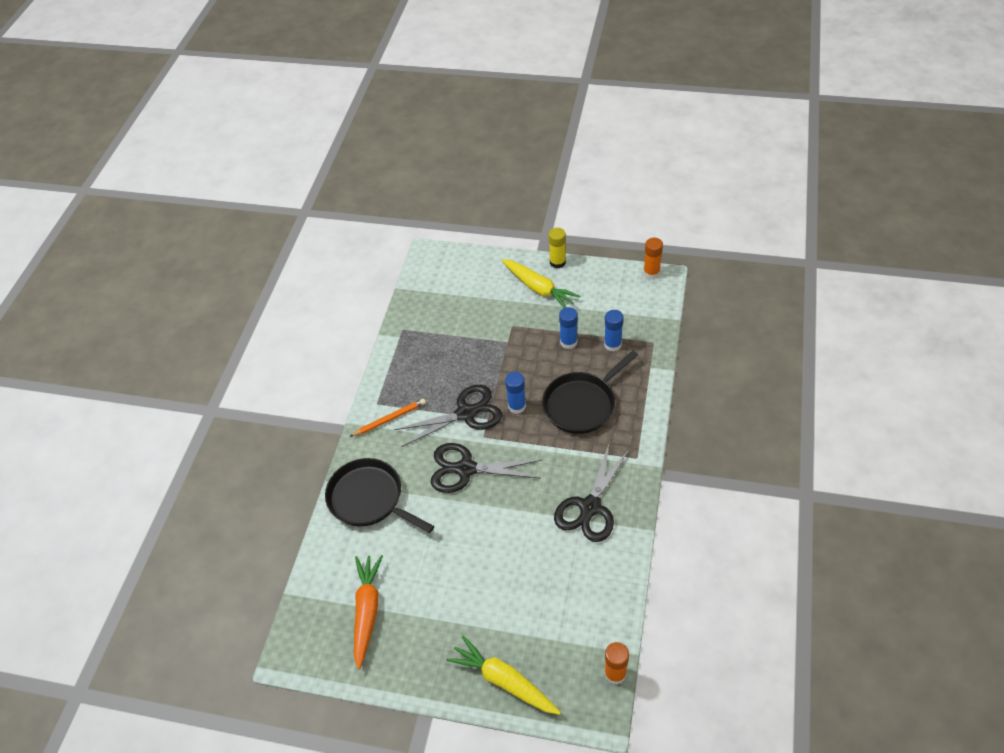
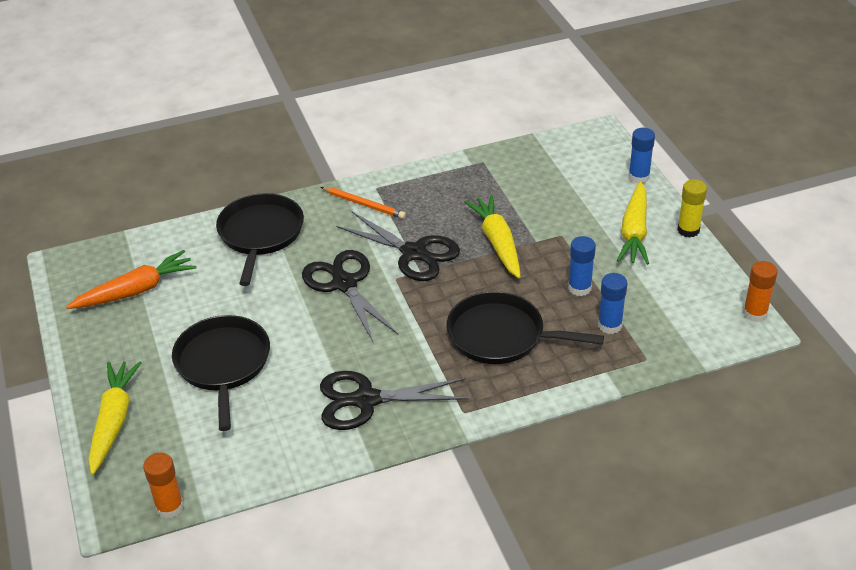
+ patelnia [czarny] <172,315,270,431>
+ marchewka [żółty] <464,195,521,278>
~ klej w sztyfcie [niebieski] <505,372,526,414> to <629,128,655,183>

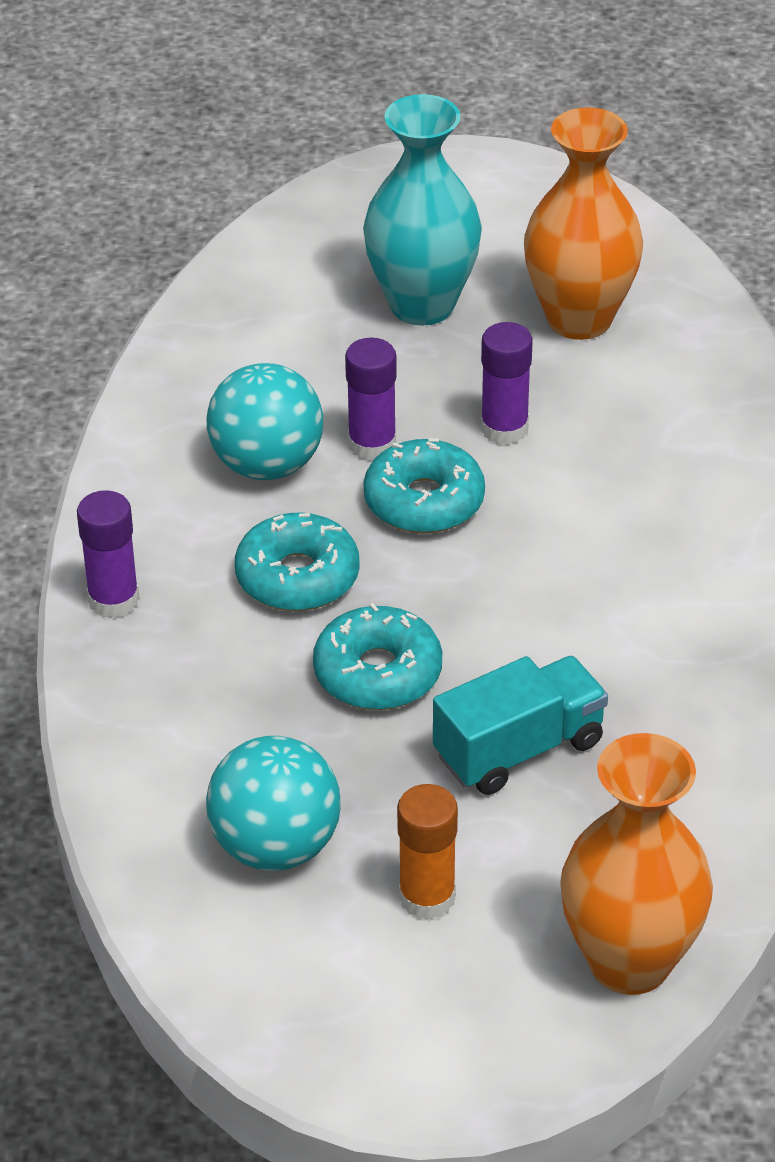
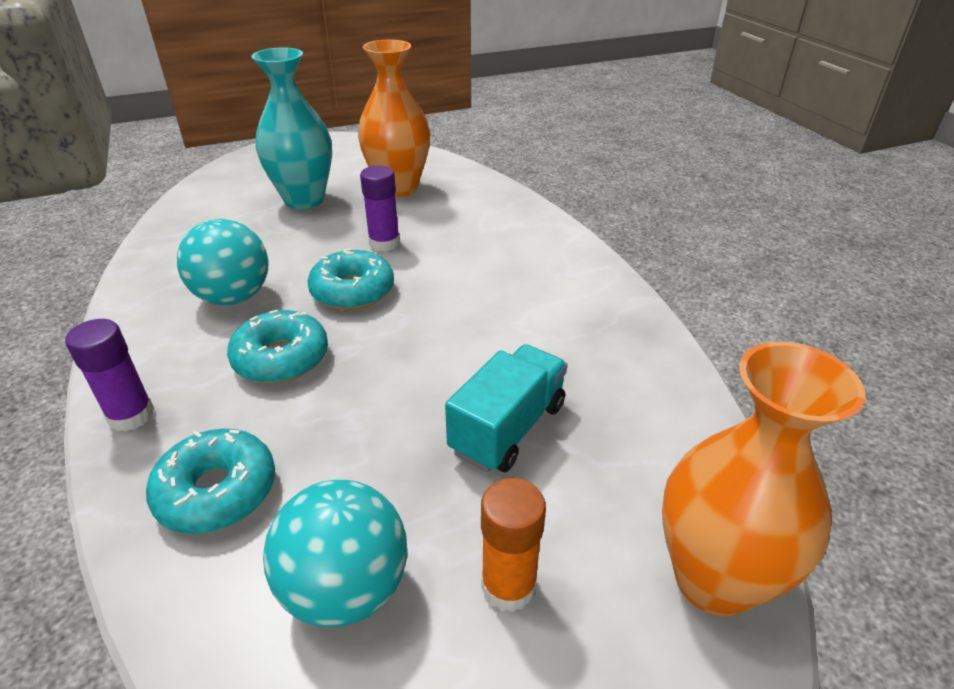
~ donut [turkusowy] <313,603,442,710> to <146,429,275,534>
- klej w sztyfcie [fioletowy] <345,338,397,461>

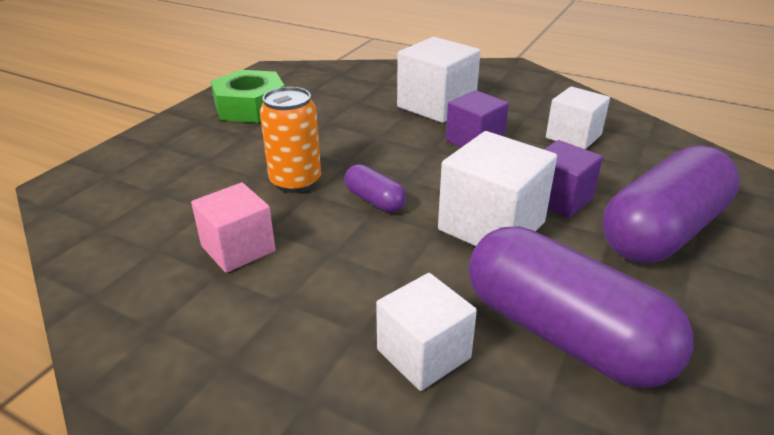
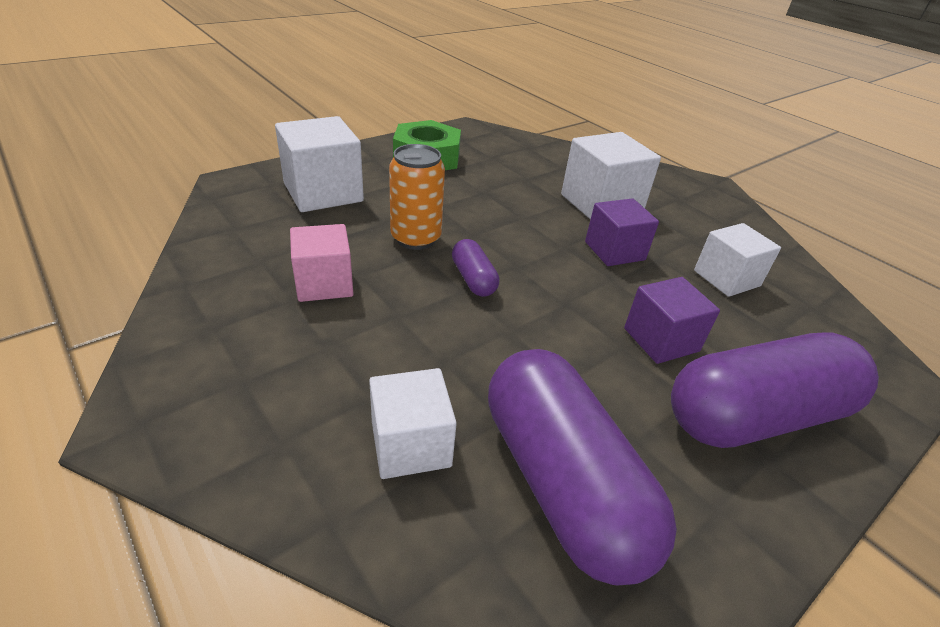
~ sześcian [biały] <438,131,557,246> to <275,116,364,212>

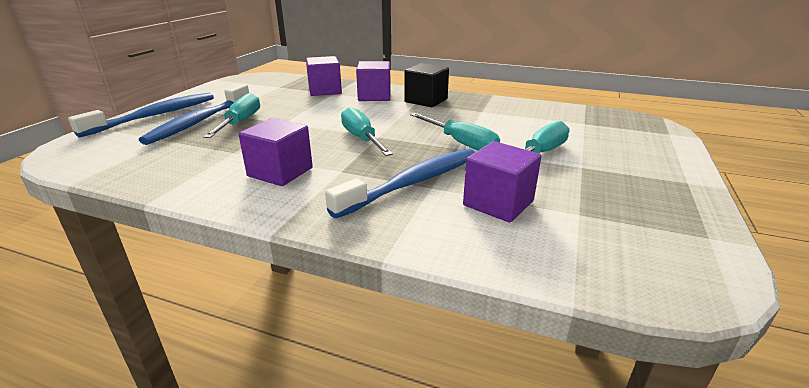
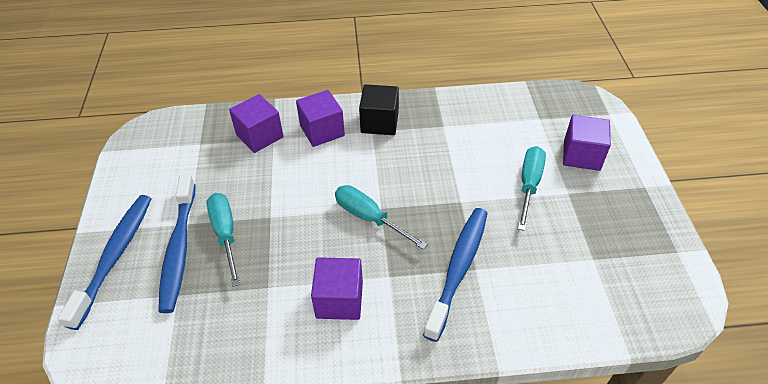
~ sześcian [fioletowy] <463,141,541,223> to <563,115,611,171>
- śrubokręt [turkusowy] <410,113,500,150>

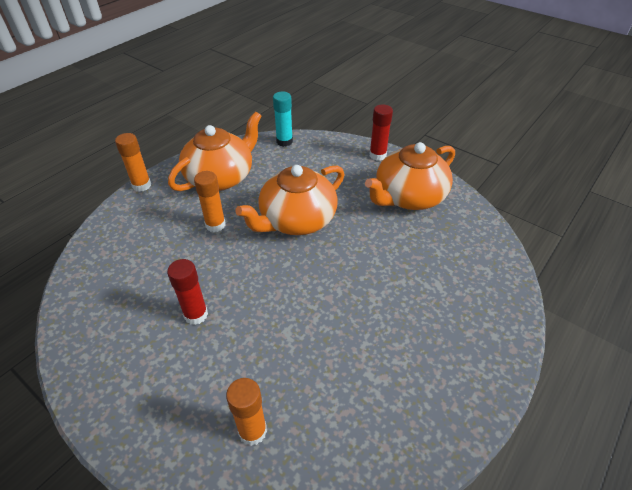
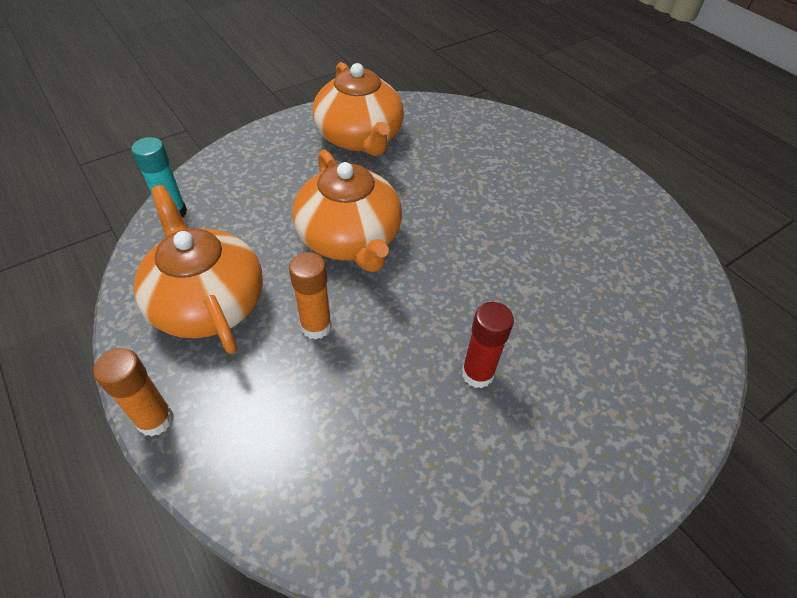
- klej w sztyfcie [pomarańczowy] <226,378,267,446>
- klej w sztyfcie [czerwony] <370,104,393,161>

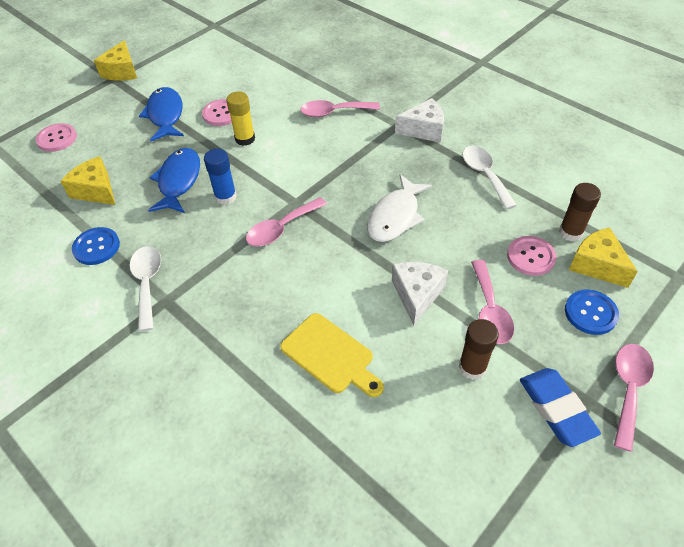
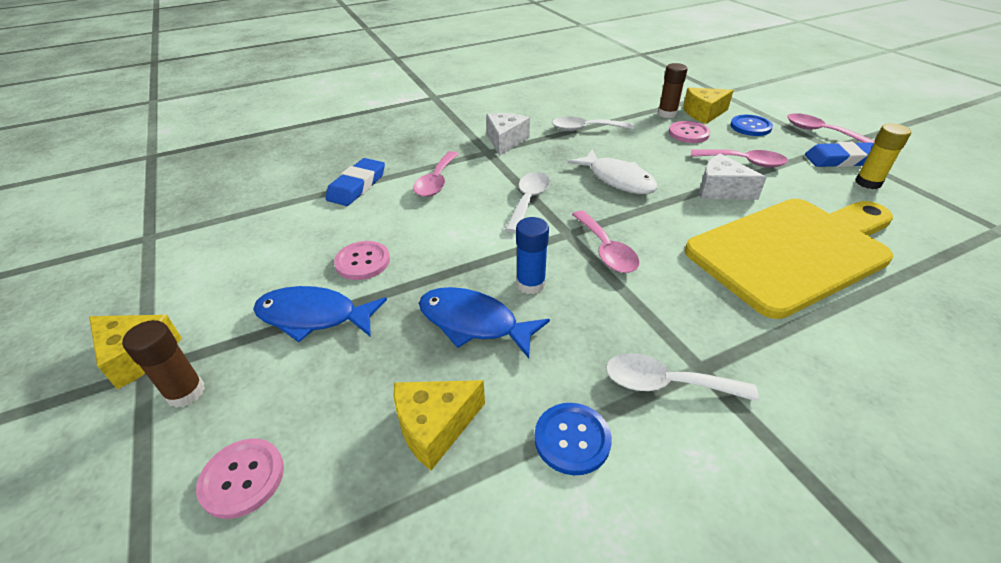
~ klej w sztyfcie [brązowy] <459,319,499,380> to <122,320,205,408>
+ gumka do mazania [niebieski] <325,158,385,206>
+ łyżka [biały] <505,172,550,233>
~ deska do krojenia [żółty] <280,313,384,397> = <685,199,893,319> x2.03
~ klej w sztyfcie [żółty] <226,92,255,146> to <855,123,911,189>

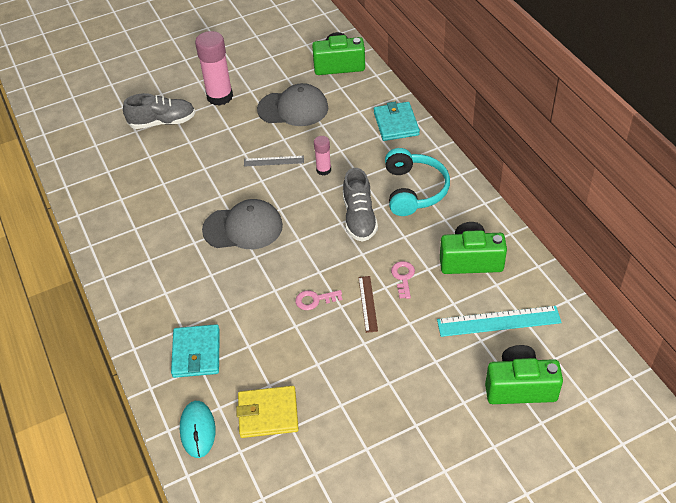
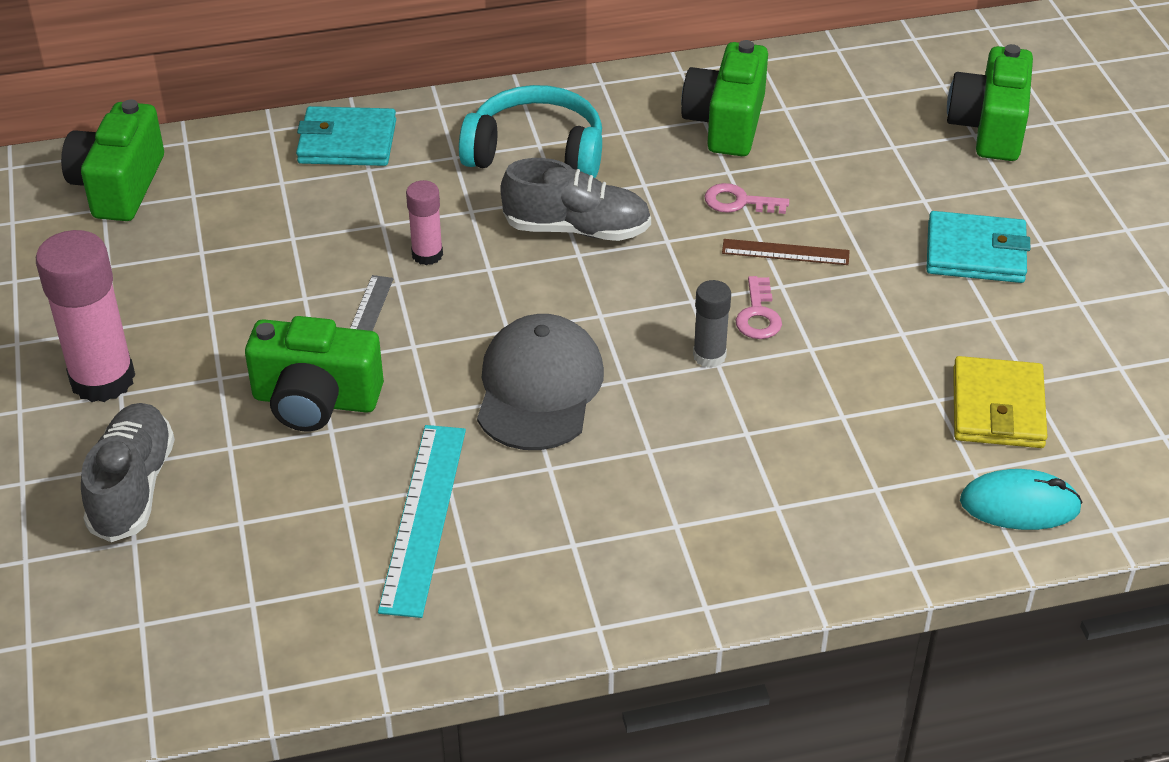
+ aparat fotograficzny [zielony] <245,316,384,431>
~ linijka [turkusowy] <437,306,562,337> to <378,425,466,618>
+ klej w sztyfcie [szary] <693,280,731,368>
~ portfel [turkusowy] <171,324,220,378> to <926,211,1030,283>
- czapka [szary] <257,83,328,126>

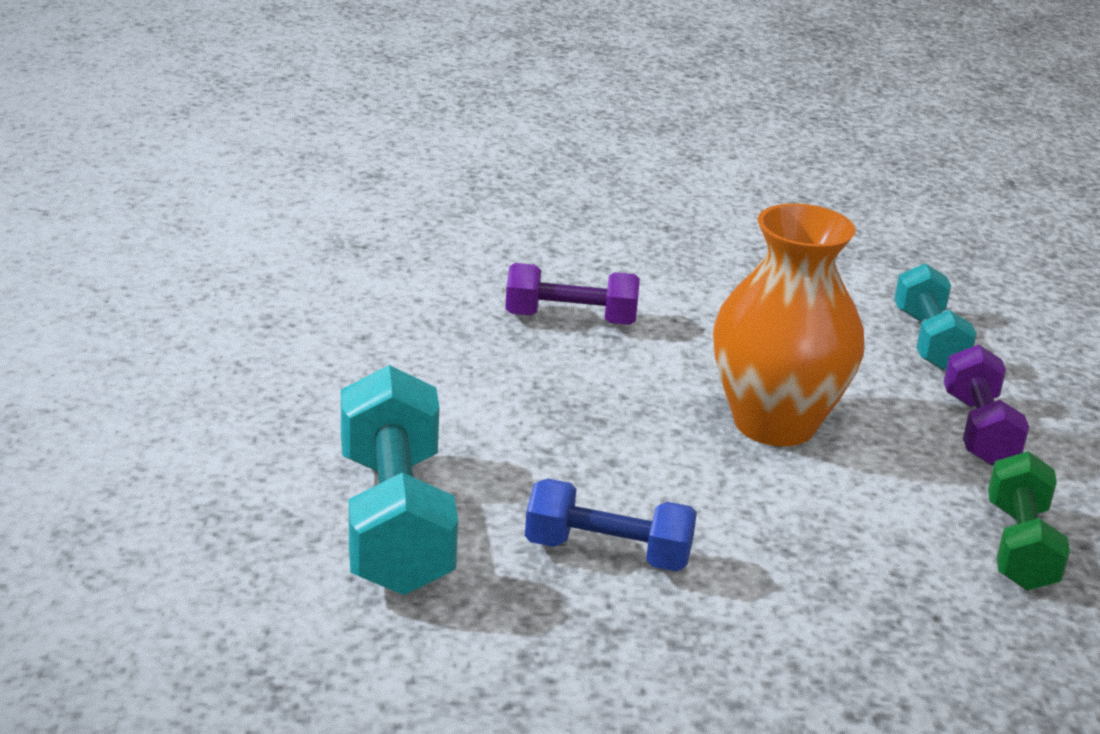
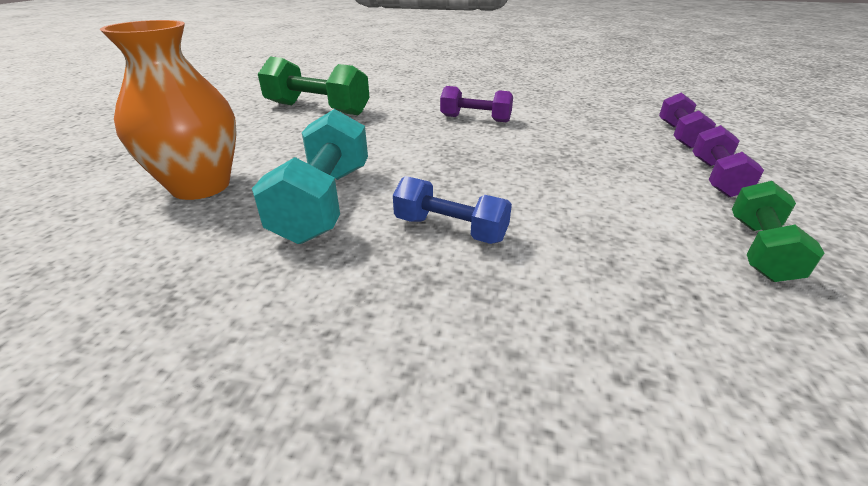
~ wazon [pomarańczowy] <713,203,865,446> to <100,20,237,200>
+ hantel [zielony] <258,57,370,115>
~ hantel [turkusowy] <894,263,977,371> to hantel [fioletowy] <659,93,716,149>

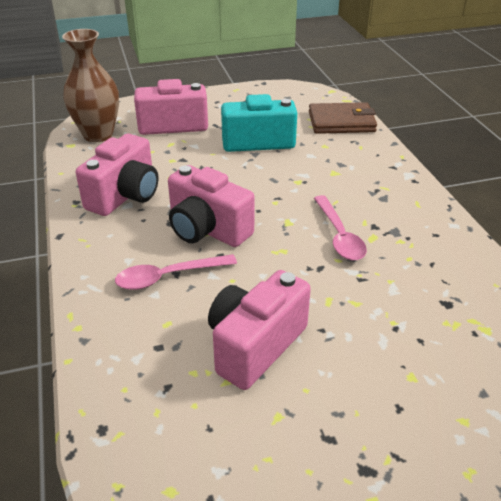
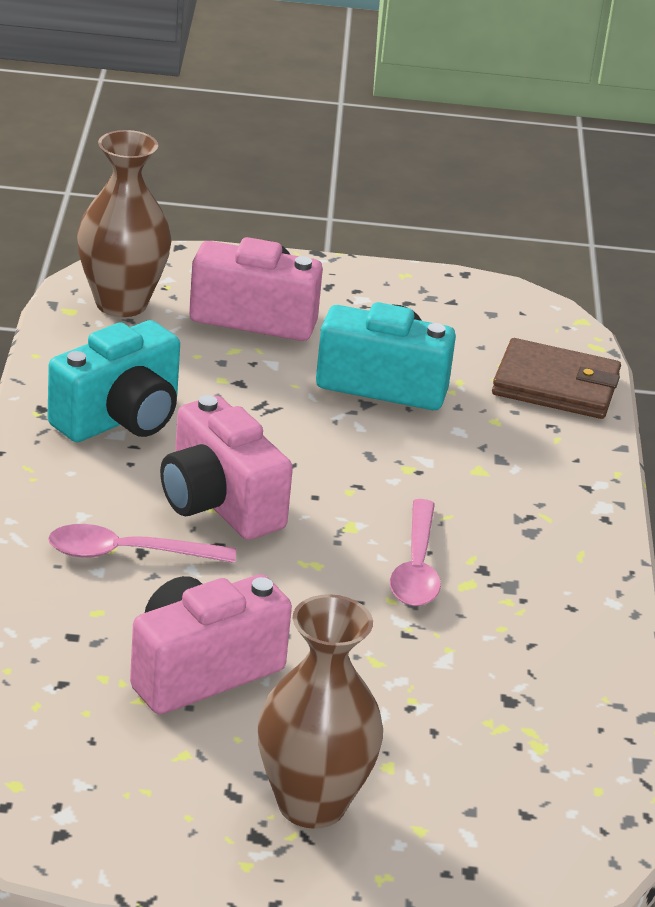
~ aparat fotograficzny [różowy] <76,134,158,216> to aparat fotograficzny [turkusowy] <47,320,180,442>
+ wazon [brązowy] <258,594,383,829>

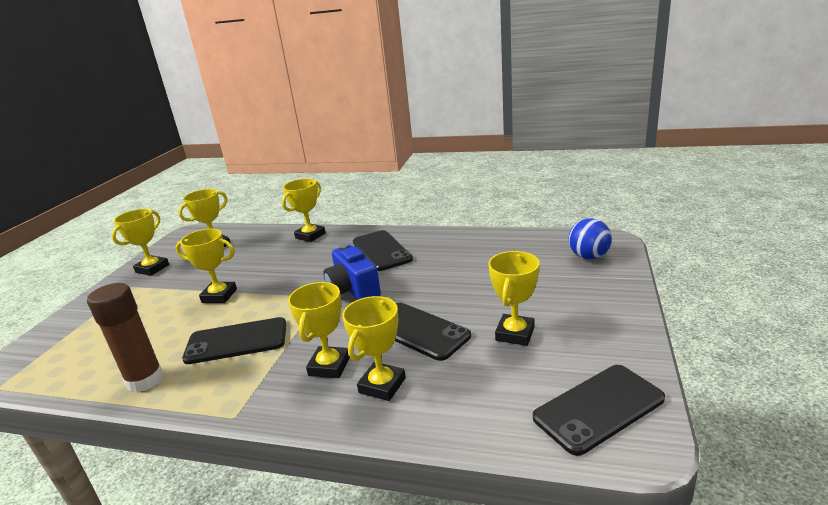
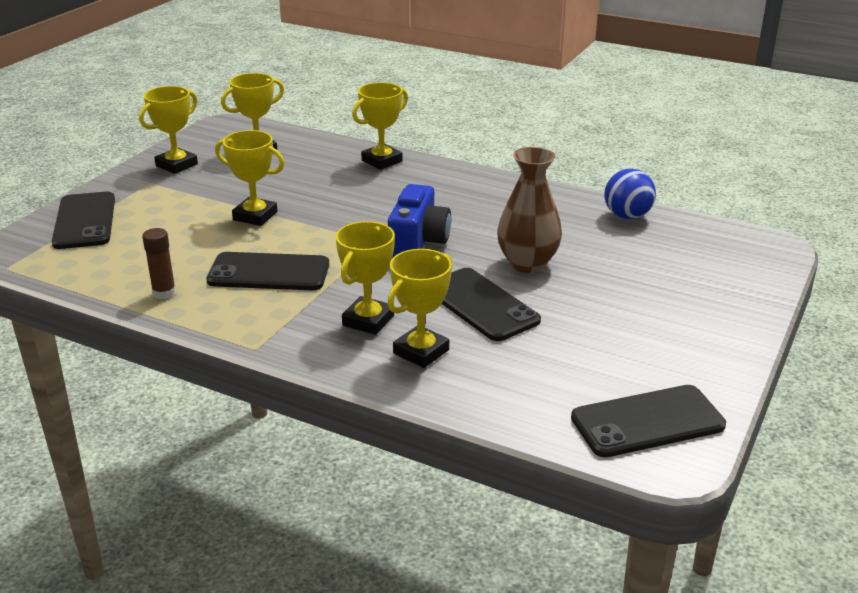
~ telefon [czarny] <353,230,413,271> to <52,192,115,249>
~ klej w sztyfcie [brązowy] <87,283,164,393> = <142,228,176,299> x0.58
~ aparat fotograficzny [niebieski] <324,244,381,300> = <388,184,451,257> 150 degrees counterclockwise
+ wazon [brązowy] <497,147,562,273>
~ piłka [niebieski] <569,218,612,259> to <604,168,656,219>
- puchar [żółty] <488,251,540,346>

